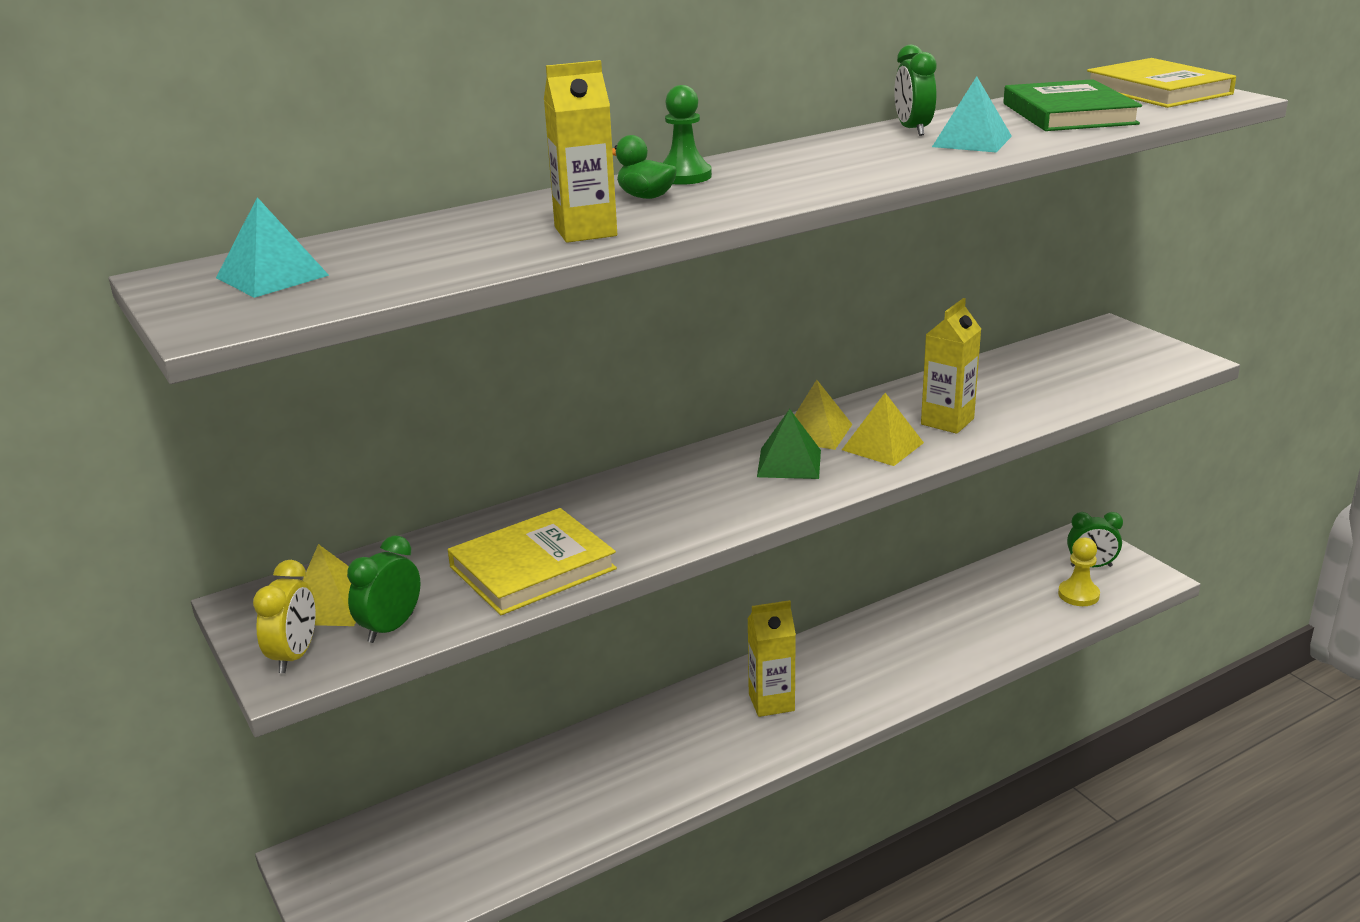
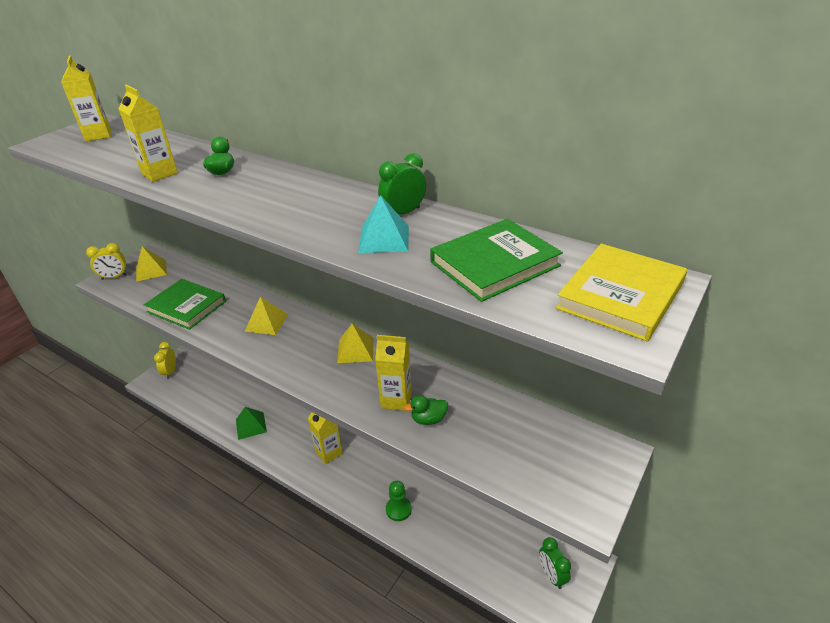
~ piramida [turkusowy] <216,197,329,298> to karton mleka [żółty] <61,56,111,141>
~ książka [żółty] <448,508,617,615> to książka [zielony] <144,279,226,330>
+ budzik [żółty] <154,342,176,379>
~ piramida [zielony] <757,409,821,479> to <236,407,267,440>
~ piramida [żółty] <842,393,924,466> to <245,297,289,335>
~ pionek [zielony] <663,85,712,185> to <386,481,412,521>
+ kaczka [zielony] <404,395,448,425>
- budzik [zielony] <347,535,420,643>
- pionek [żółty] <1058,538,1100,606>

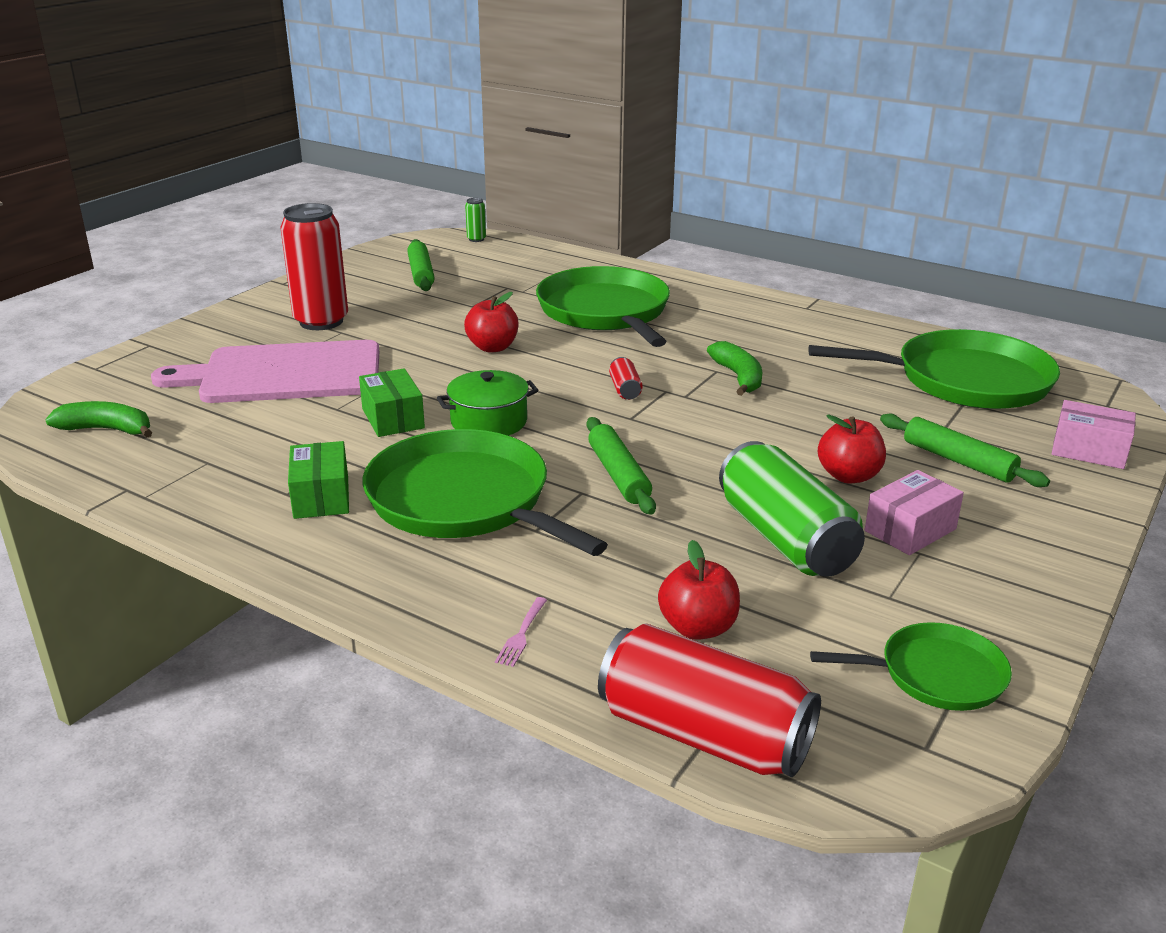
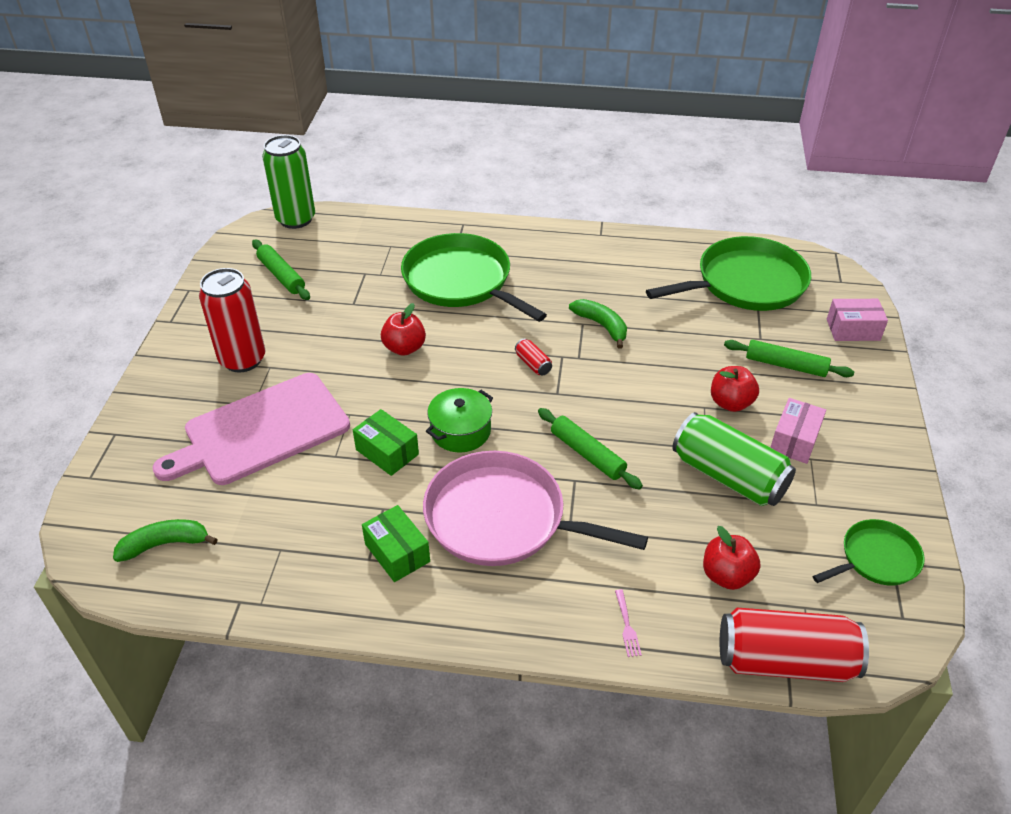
~ puszka [zielony] <465,198,486,242> = <262,135,315,229> x2.39
~ patelnia [zielony] <363,429,608,556> to patelnia [różowy] <423,451,648,566>

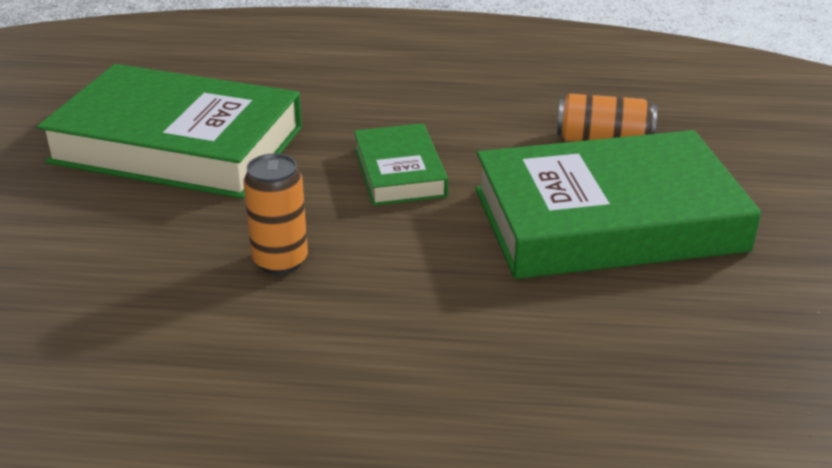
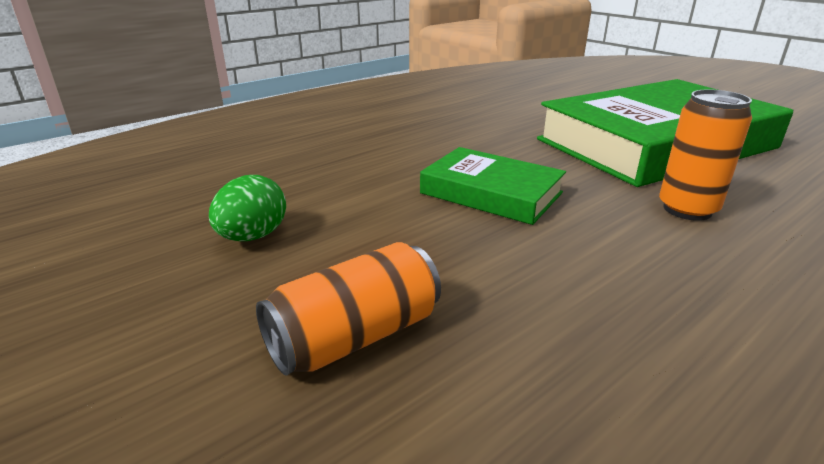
~ książka [zielony] <475,130,761,279> to jajko [zielony] <209,175,286,241>
~ puszka [pomarańczowy] <243,153,308,275> to <659,89,752,221>

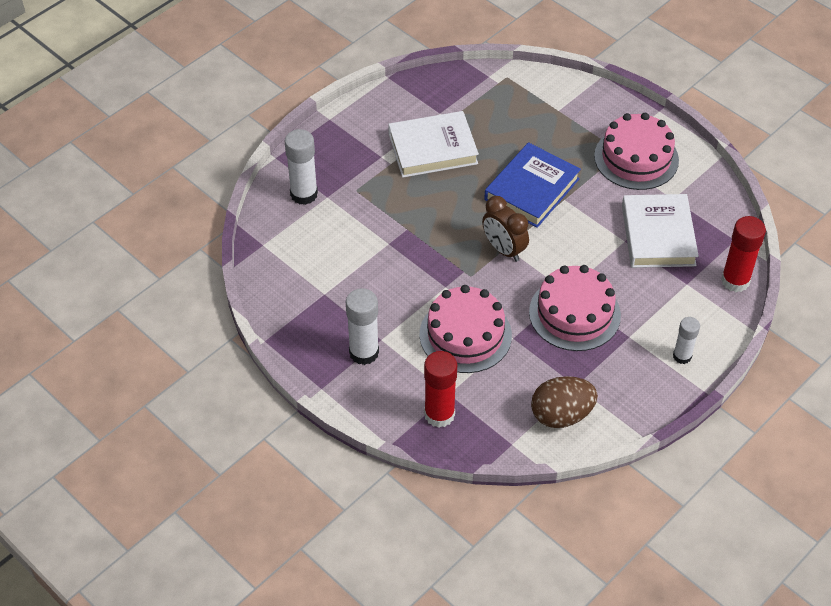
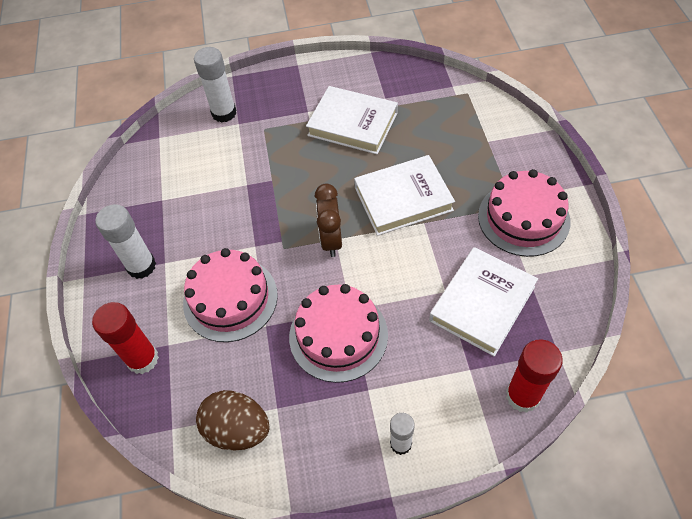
~ książka [niebieski] <484,142,581,228> to książka [biały] <354,155,455,236>

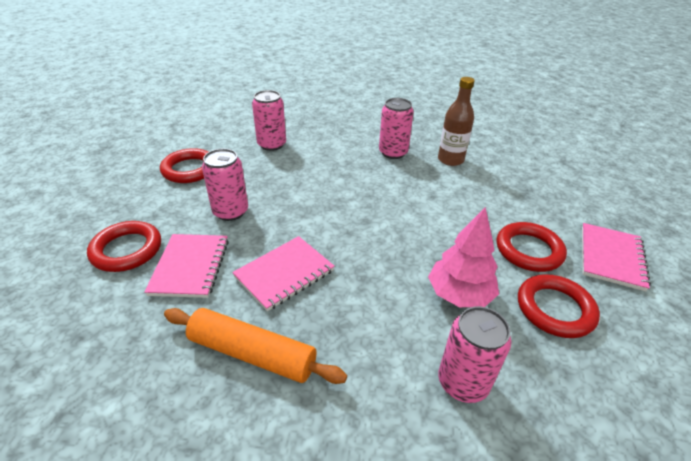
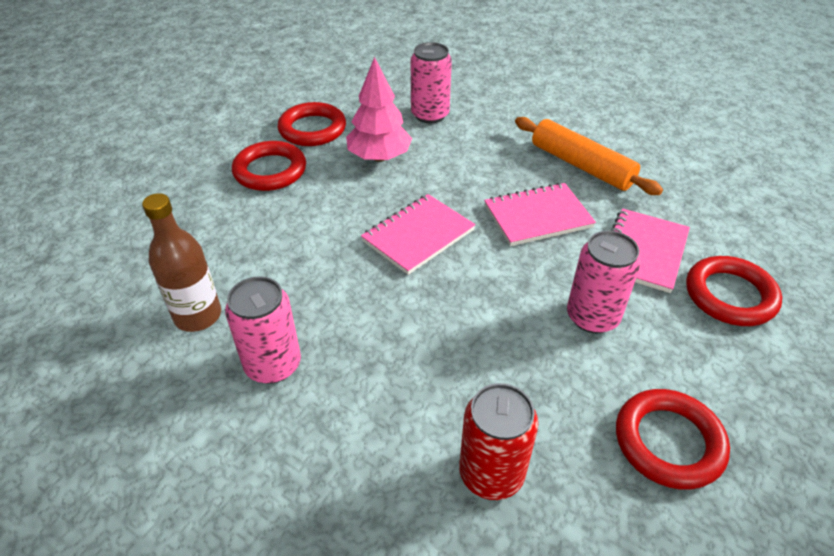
~ zeszyt [różowy] <582,223,651,291> to <361,194,475,275>
~ puszka [różowy] <252,90,286,151> to puszka [czerwony] <459,383,538,500>

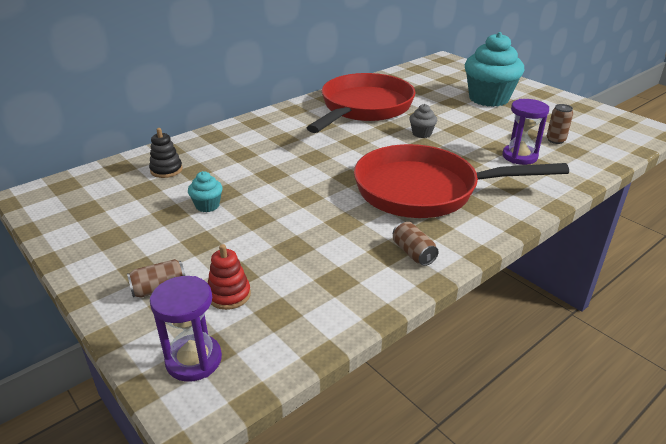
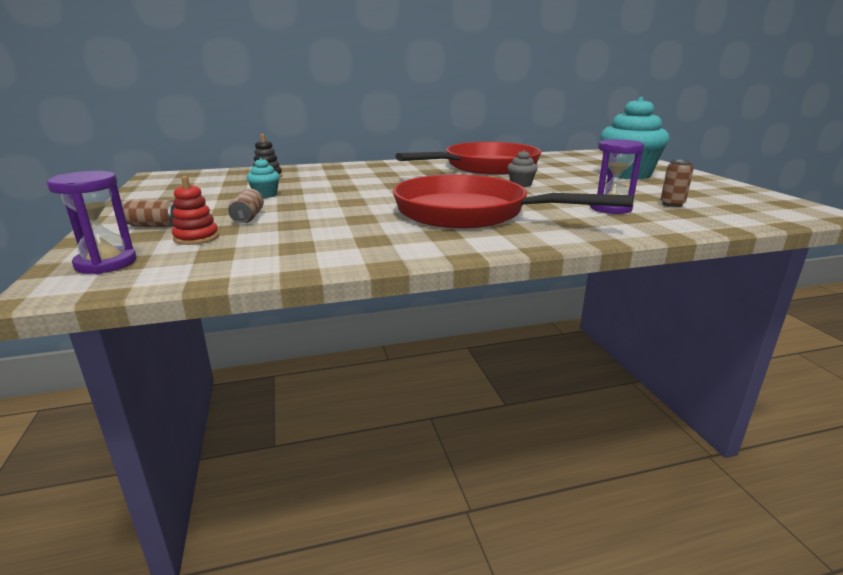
~ puszka [brązowy] <393,222,439,266> to <228,189,264,223>

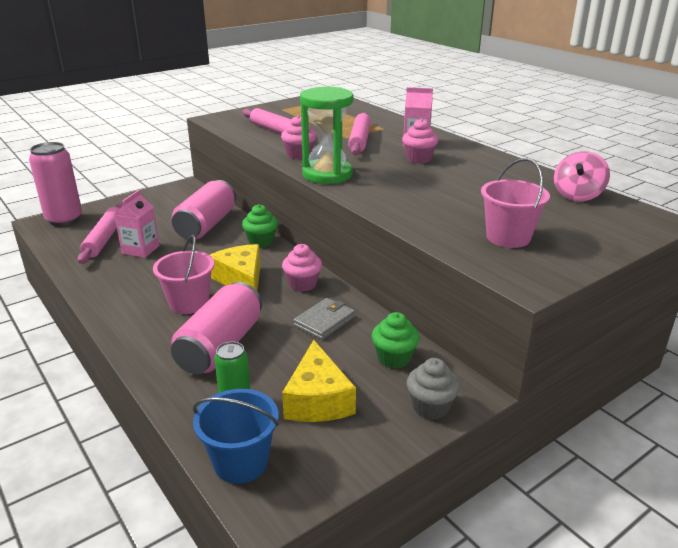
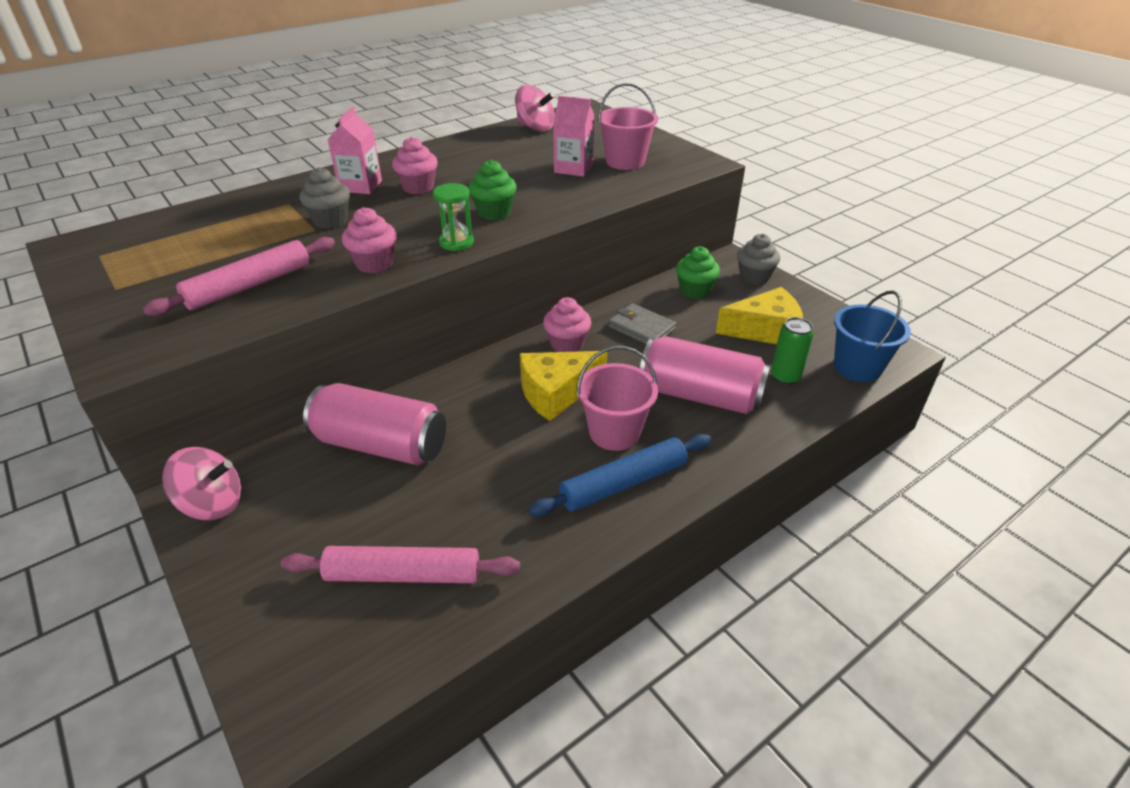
+ bączek [różowy] <162,447,241,520>
~ wałek do ciasta [różowy] <348,112,371,155> to muffinka [szary] <299,167,350,229>
~ klepsydra [zielony] <300,87,353,184> = <433,183,474,251> x0.51
~ muffinka [zielony] <242,204,278,247> to <469,160,517,220>
+ wałek do ciasta [niebieski] <528,434,711,517>
~ karton mleka [różowy] <114,190,160,258> to <553,96,594,177>
- puszka [różowy] <29,142,82,226>

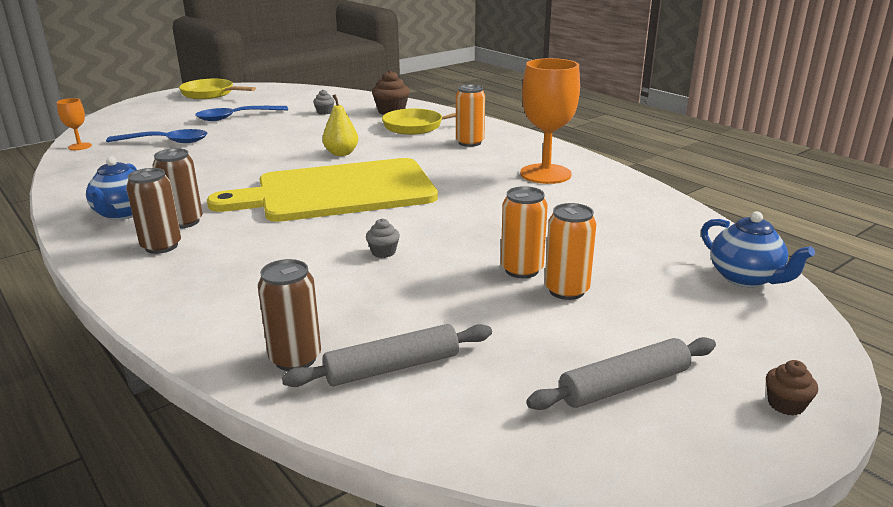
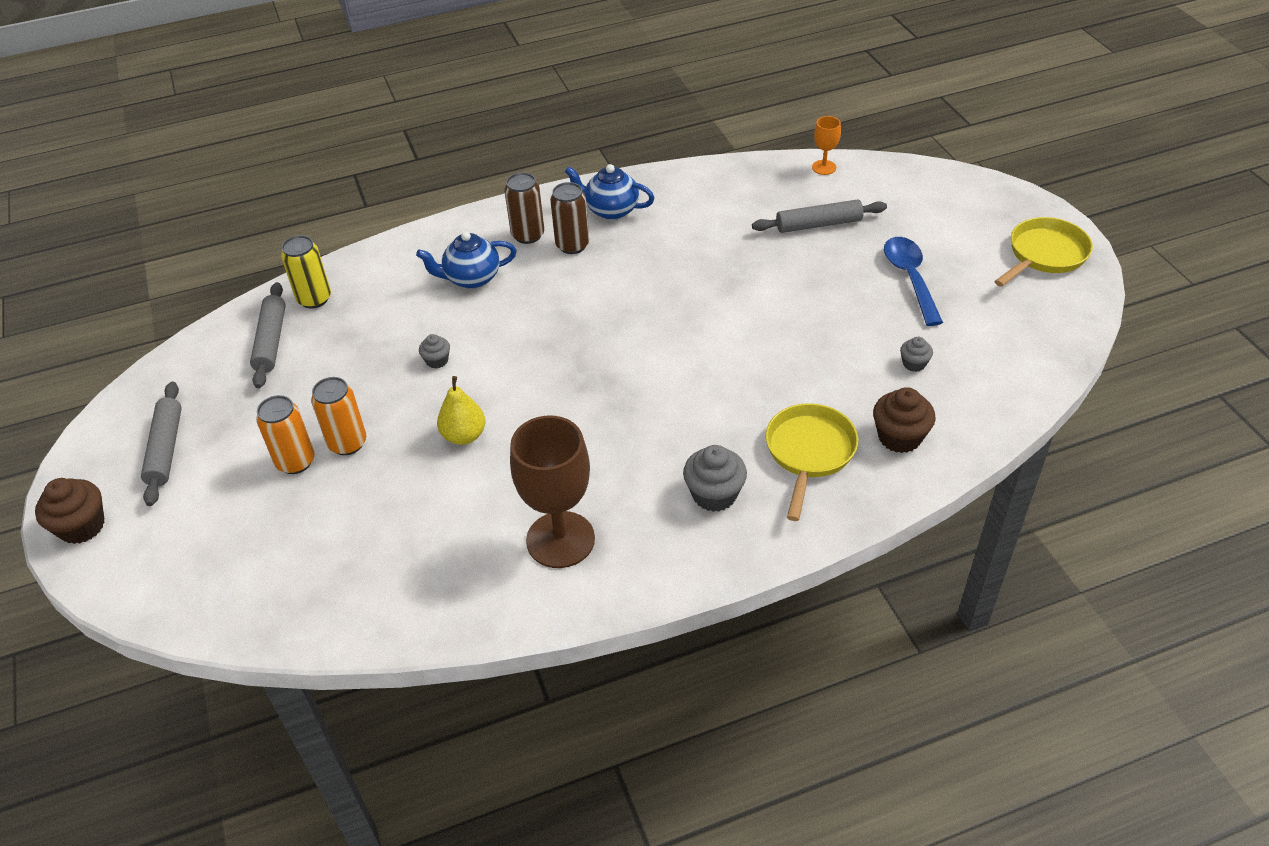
~ muffinka [brązowy] <766,360,818,416> = <35,478,105,544> x1.78
~ puszka [brązowy] <258,259,321,371> to puszka [żółty] <281,235,331,308>
~ imbryk [niebieski] <701,211,815,287> to <416,231,517,289>
~ gruszka [żółty] <322,94,358,156> to <437,376,485,445>
~ kielich [pomarańczowy] <520,58,580,184> to kielich [brązowy] <510,416,595,568>
~ puszka [pomarańczowy] <456,85,485,147> to muffinka [szary] <683,445,747,512>
~ łyżka [niebieski] <106,129,207,143> to wałek do ciasta [szary] <752,199,887,233>
- deska do krojenia [żółty] <207,158,438,222>

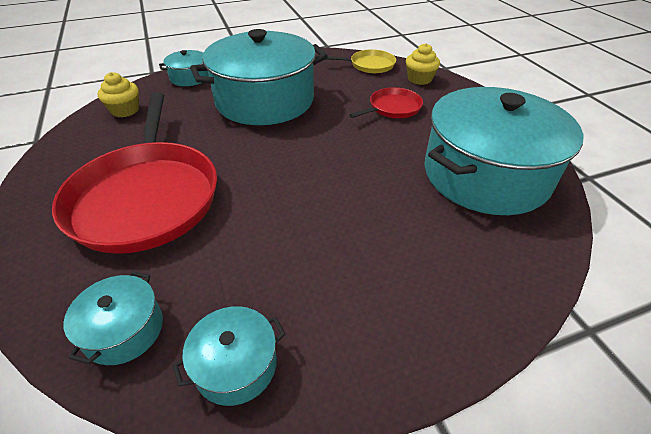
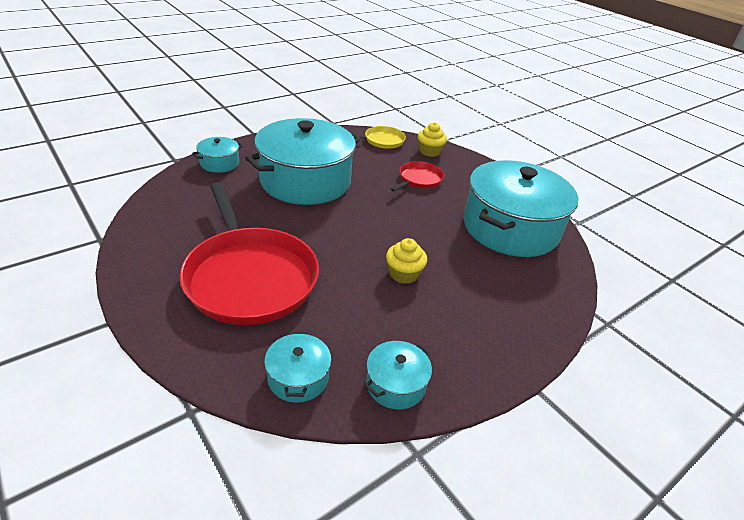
~ muffinka [żółty] <98,72,139,117> to <386,238,427,284>

